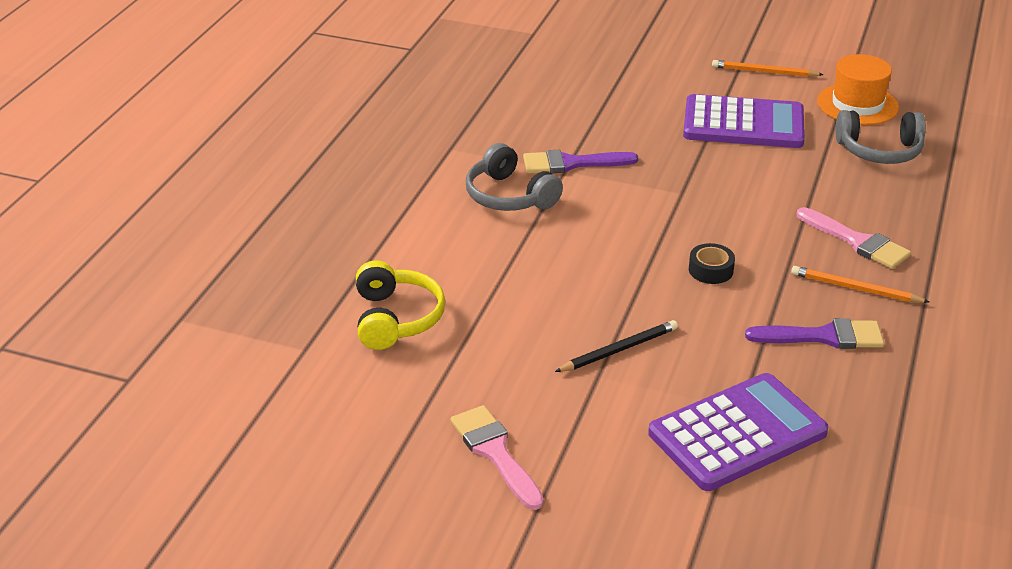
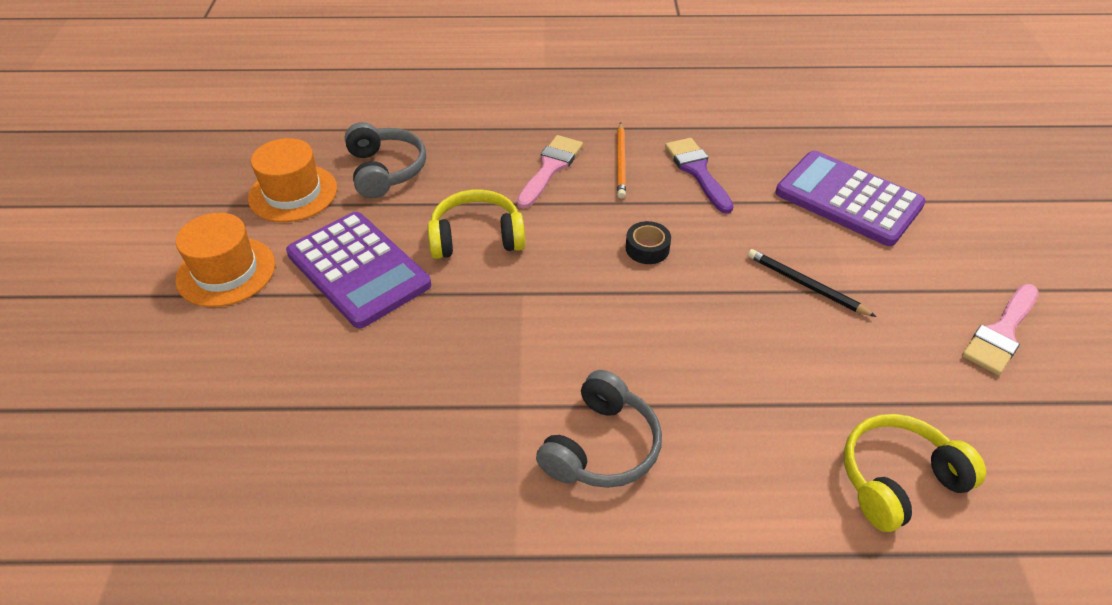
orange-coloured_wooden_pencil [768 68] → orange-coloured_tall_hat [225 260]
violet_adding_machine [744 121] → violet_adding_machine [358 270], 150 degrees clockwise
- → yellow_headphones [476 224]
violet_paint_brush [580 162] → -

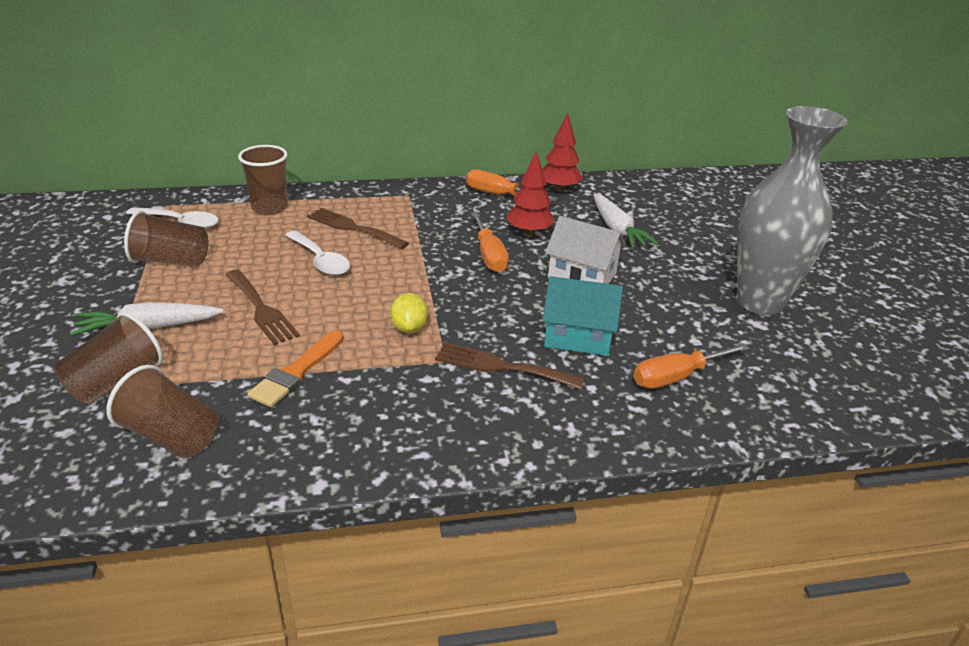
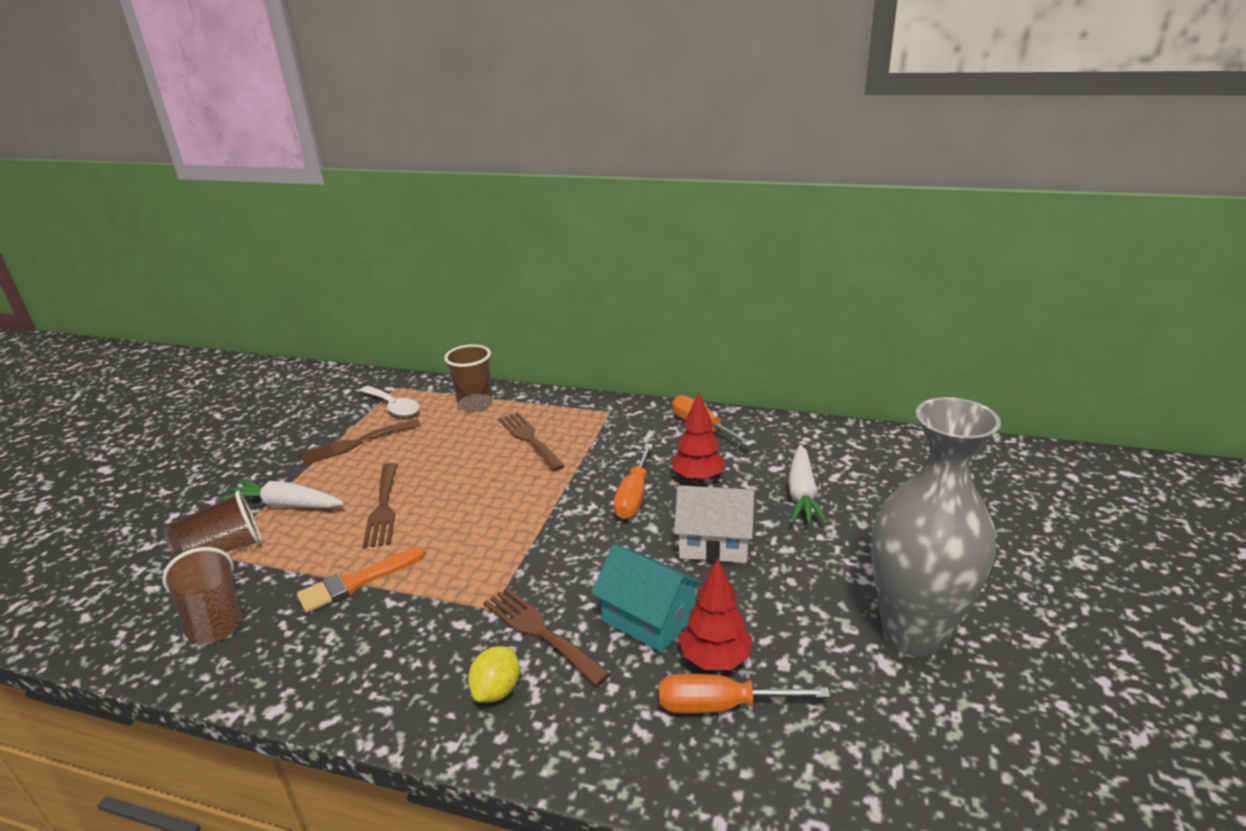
russet_tumbler [166 239] → russet_dinner_fork [360 442]
yellow_citrus_fruit [409 313] → yellow_citrus_fruit [494 674], shifted
snow-white_cottage [585 250] → snow-white_cottage [714 524], 45 degrees counterclockwise
crimson_fir_tree [562 152] → crimson_fir_tree [715 614], shifted
snow-white_teaspoon [317 253] → -

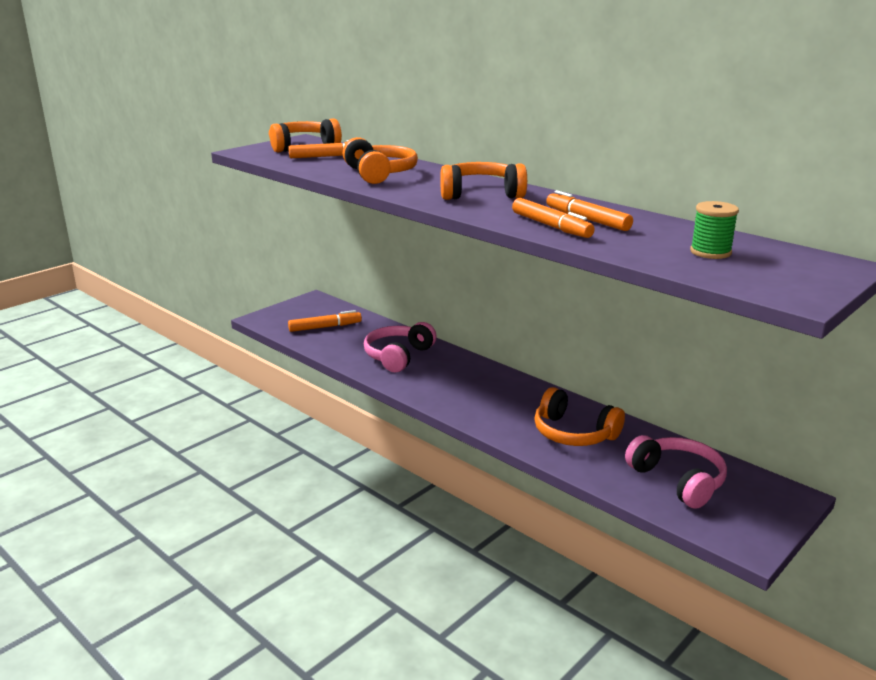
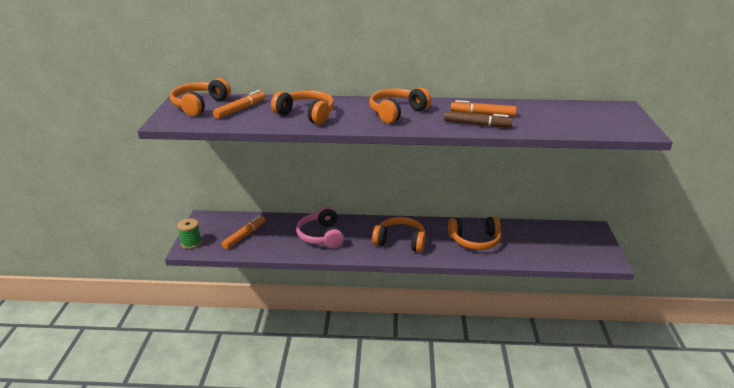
leaf-green_bobbin [714 230] → leaf-green_bobbin [189 233], shifted
- → orange-coloured_headphones [399 234]
orange-coloured_marker_pen [553 218] → russet_marker_pen [478 119]
rose-pink_headphones [676 472] → -

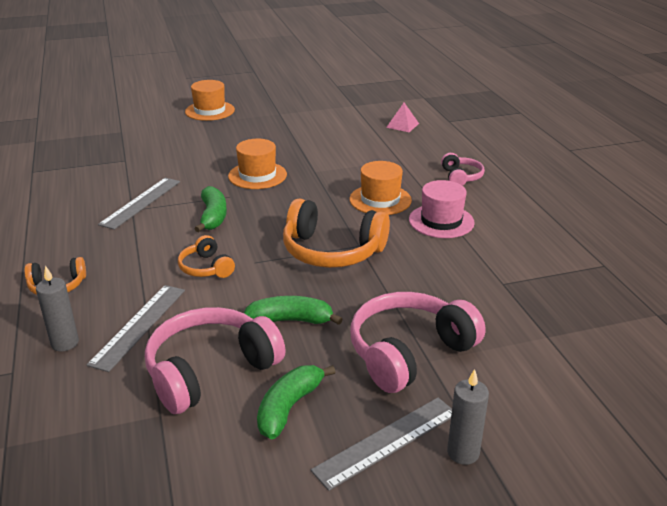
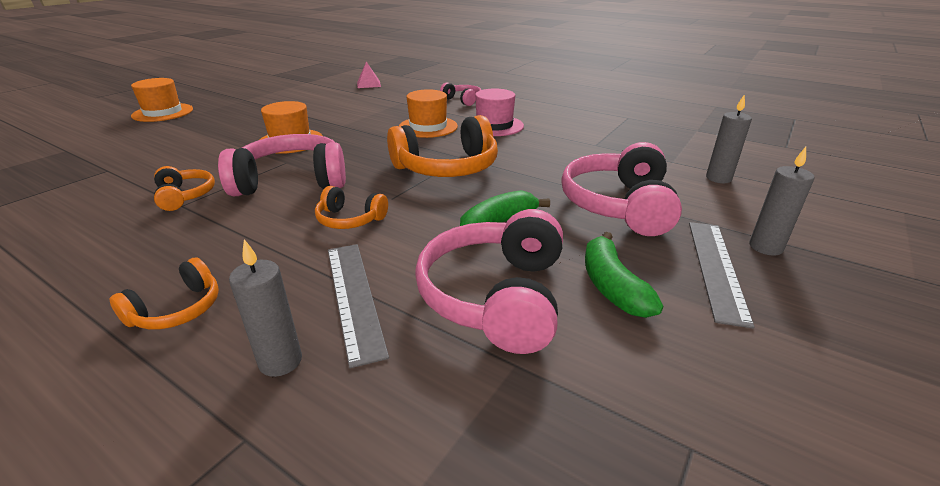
grey_measuring_stick [139 204] → orange-coloured_headphones [184 188]
leaf-green_banana_fruit [210 209] → rose-pink_headphones [282 165]
- → grey_candle [729 138]

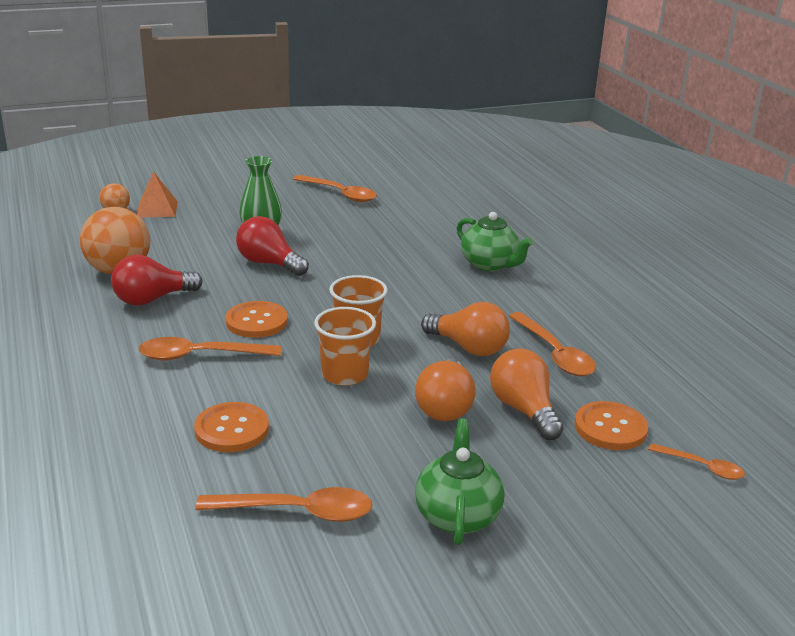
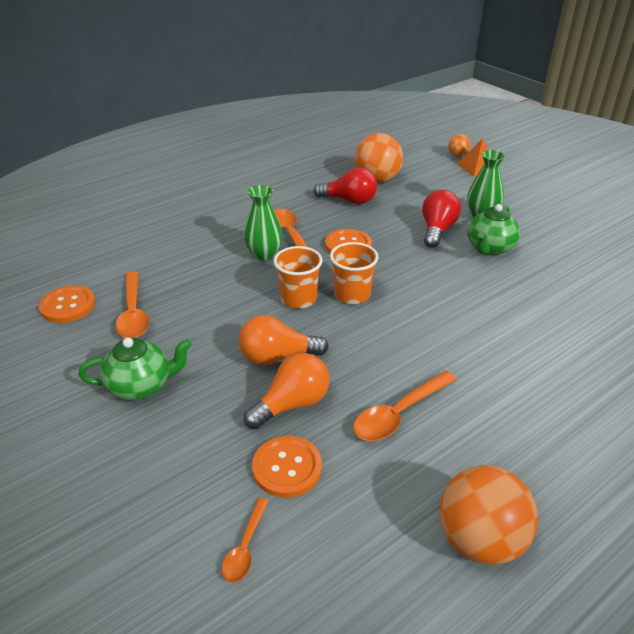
orange-coloured_sewing_button [231 427] → orange-coloured_sewing_button [67 304], shifted
- → leaf-green_vase [263 223]
crimson_bulb [157 280] → crimson_bulb [345 185], 150 degrees clockwise
- → orange-coloured_play_ball [489 515]
leaf-green_china_teapot [495 242] → leaf-green_china_teapot [493 229], shifted
orange-coloured_teaspoon [335 188] → -
orange-coloured_bulb [465 329] → -

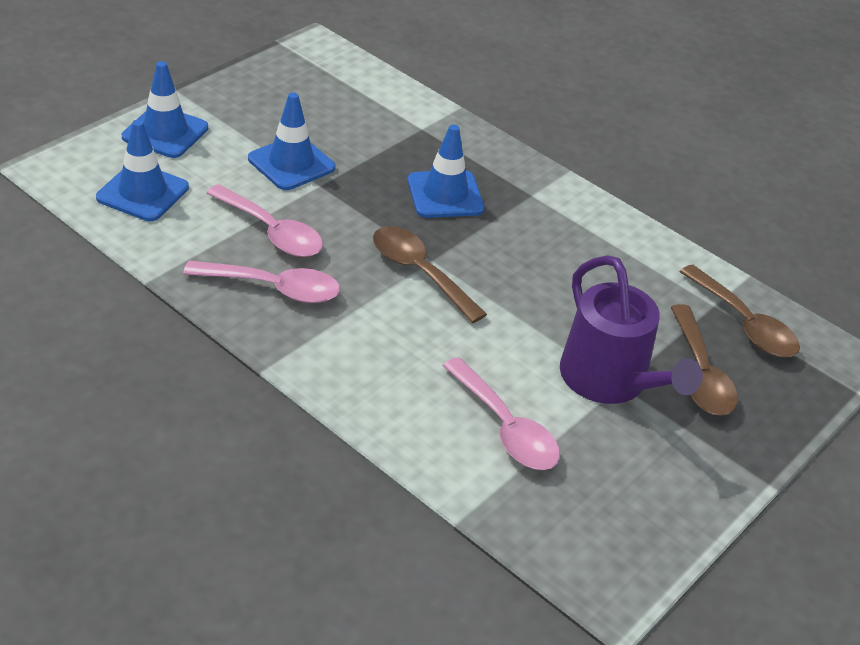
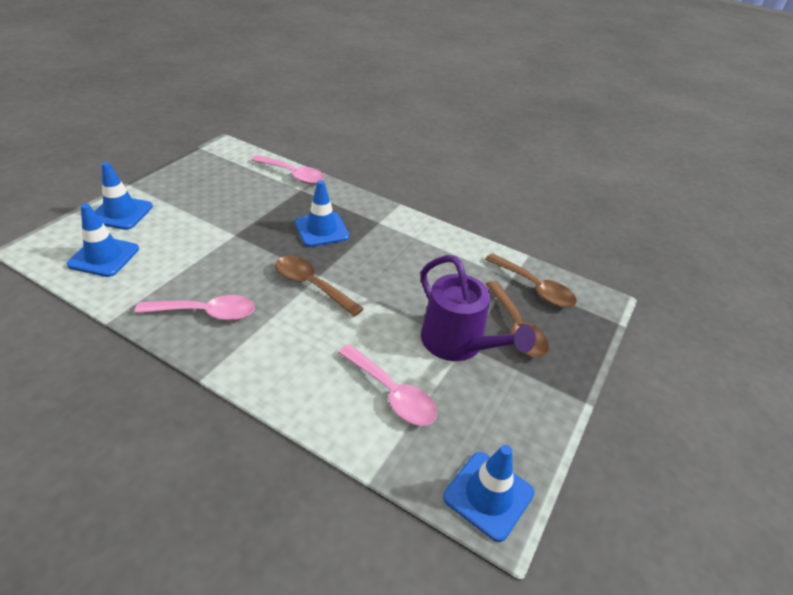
rose-pink_teaspoon [264 220] → rose-pink_teaspoon [287 169], shifted
blue_road_cone [292 141] → blue_road_cone [488 493], shifted

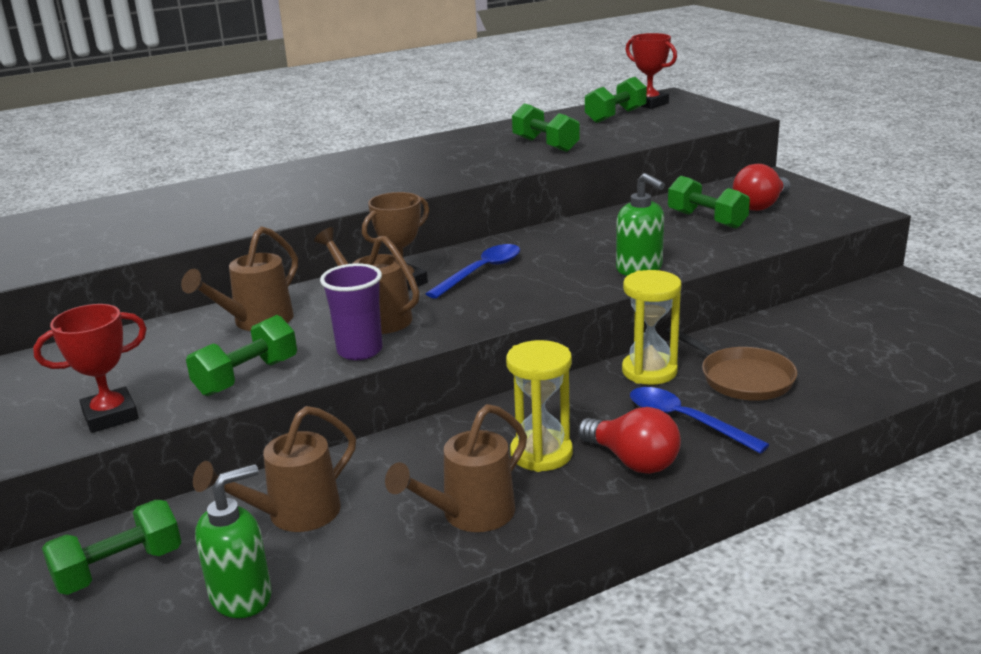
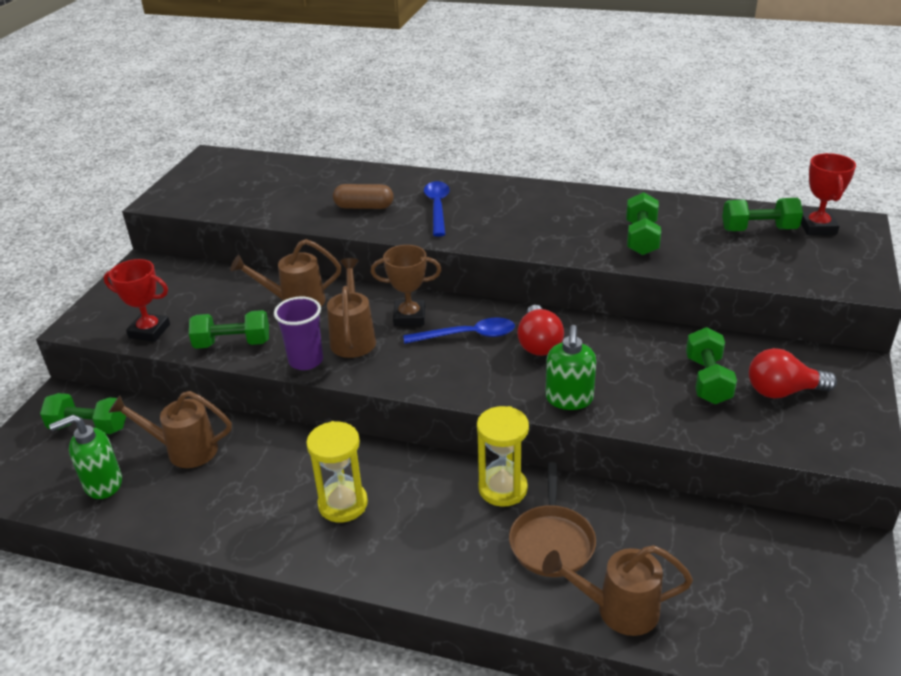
leaf-green_soap_pump [233 541] → leaf-green_soap_pump [85 457], 150 degrees clockwise
- → russet_pill [363 196]
blue_teaspoon [700 420] → blue_teaspoon [437 209], shifted
crimson_bulb [629 440] → crimson_bulb [540 330], shifted
russet_watering_can [456 468] → russet_watering_can [617 590], shifted

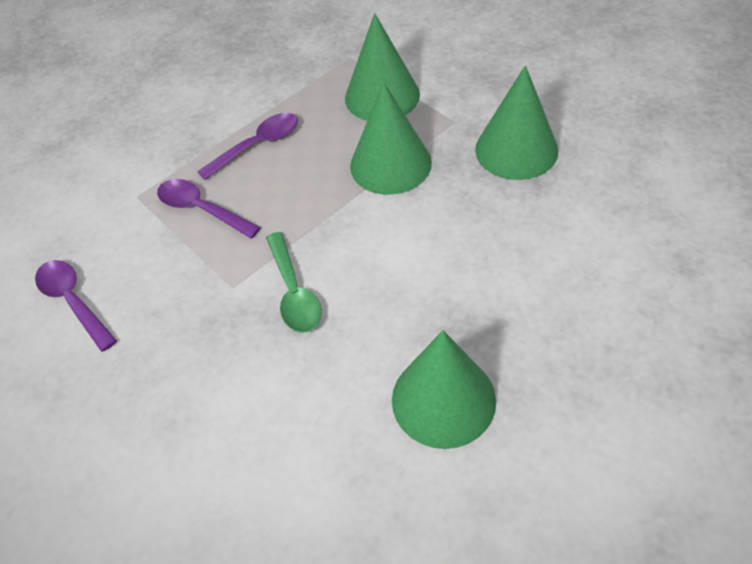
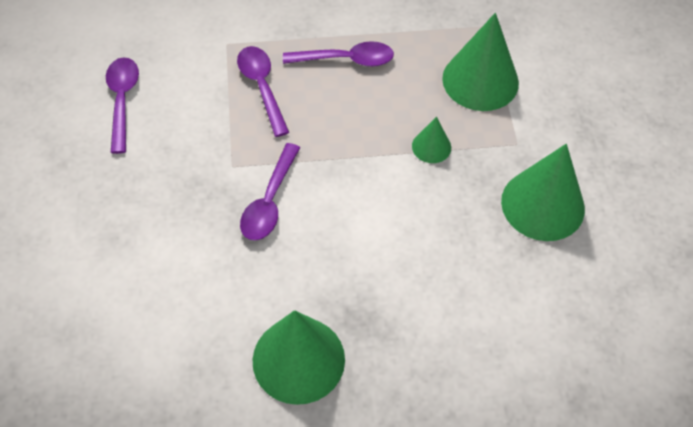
leaf-green_teaspoon [294 282] → violet_teaspoon [270 192]
leaf-green_cone_shape [391 138] → leaf-green_cone_shape [431 140], x0.49

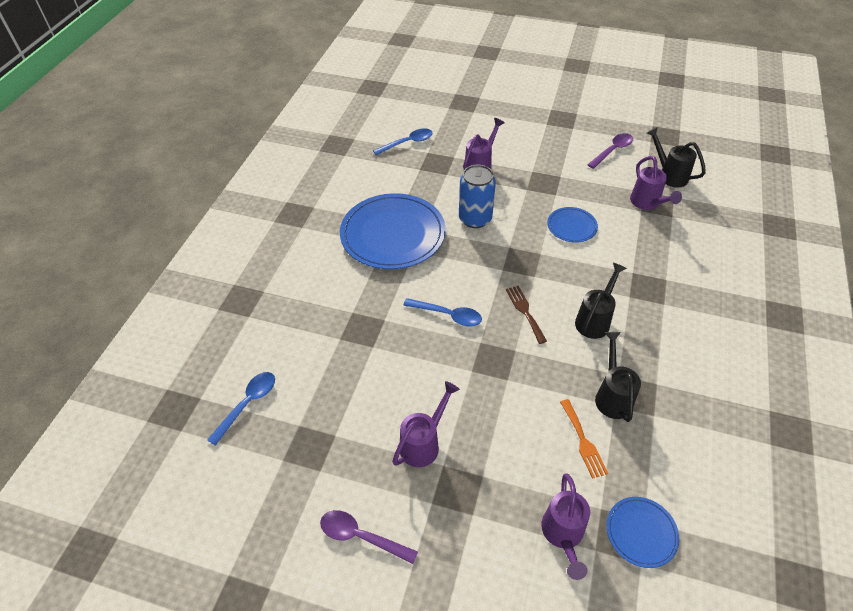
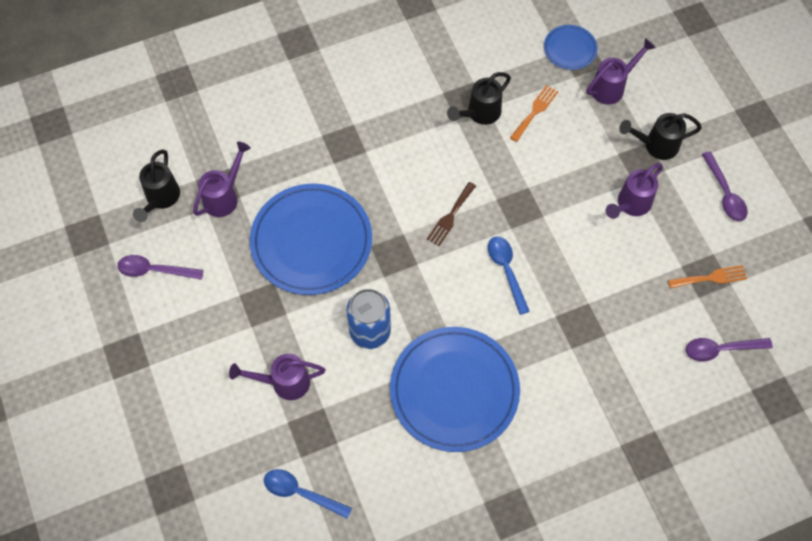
blue_dinner_plate [572 225] → blue_dinner_plate [311 239], x2.09
violet_watering_can [426 424] → violet_watering_can [634 191], 45 degrees counterclockwise
black_watering_can [601 301] → black_watering_can [660 136], shifted
- → orange-coloured_dinner_fork [707 277]
blue_teaspoon [241 409] → violet_teaspoon [729 349]

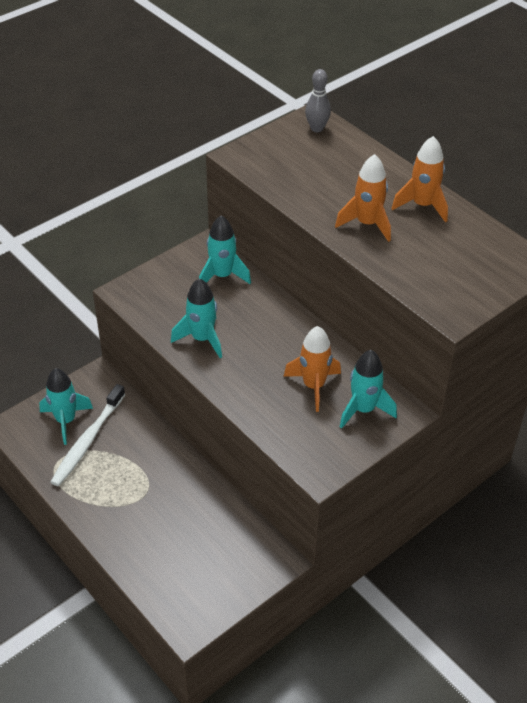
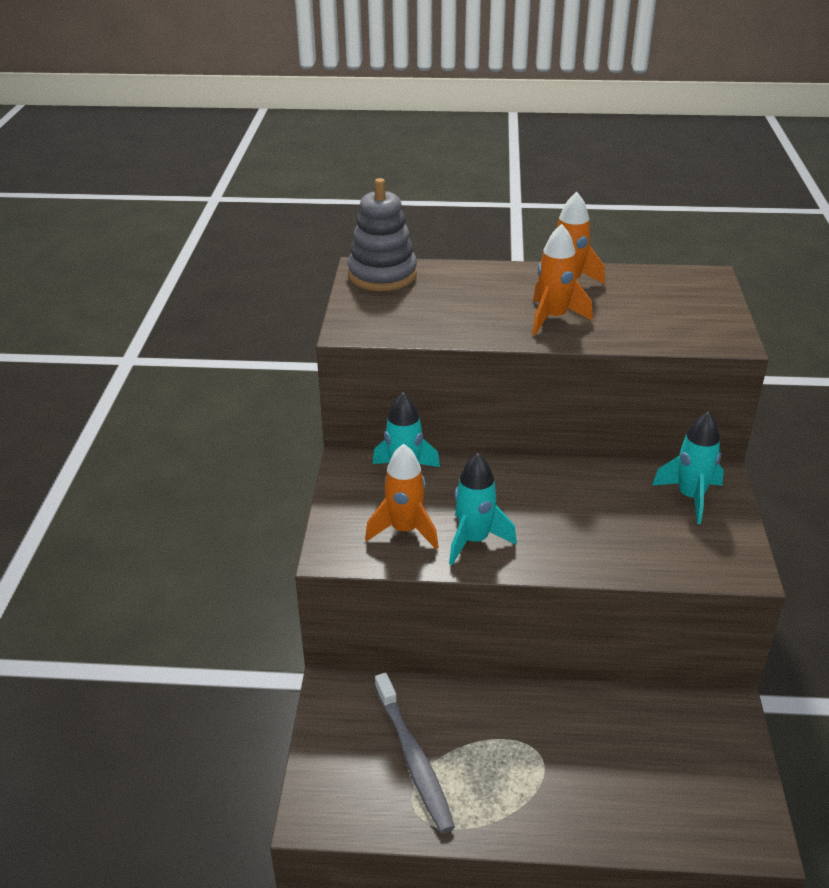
grey_tenpin [318 100] → grey_stacking_rings [382 234]
orange-coloured_spaceship [312 369] → orange-coloured_spaceship [402 496], shifted
snow-white_dental_brush [88 435] → grey_dental_brush [415 753]
turquoise_spaceship [66 406] → -

